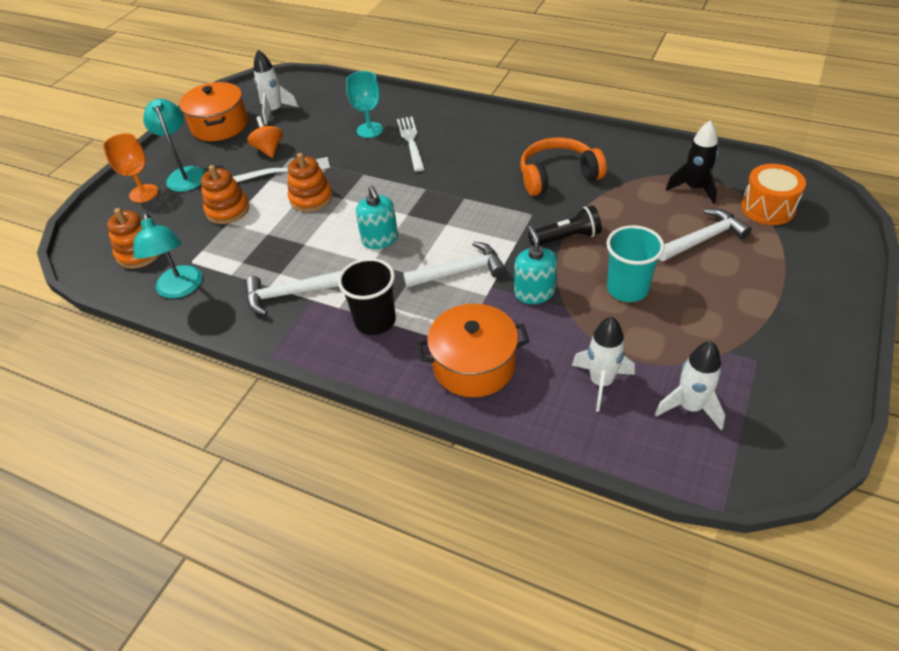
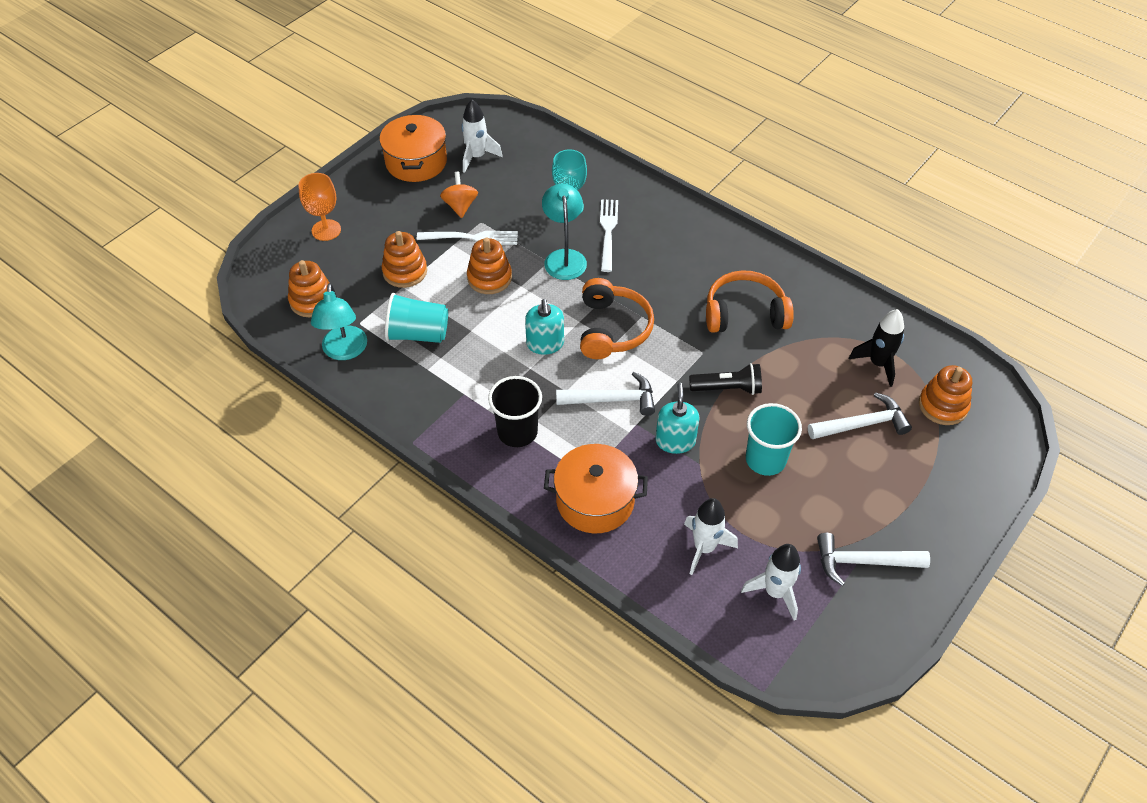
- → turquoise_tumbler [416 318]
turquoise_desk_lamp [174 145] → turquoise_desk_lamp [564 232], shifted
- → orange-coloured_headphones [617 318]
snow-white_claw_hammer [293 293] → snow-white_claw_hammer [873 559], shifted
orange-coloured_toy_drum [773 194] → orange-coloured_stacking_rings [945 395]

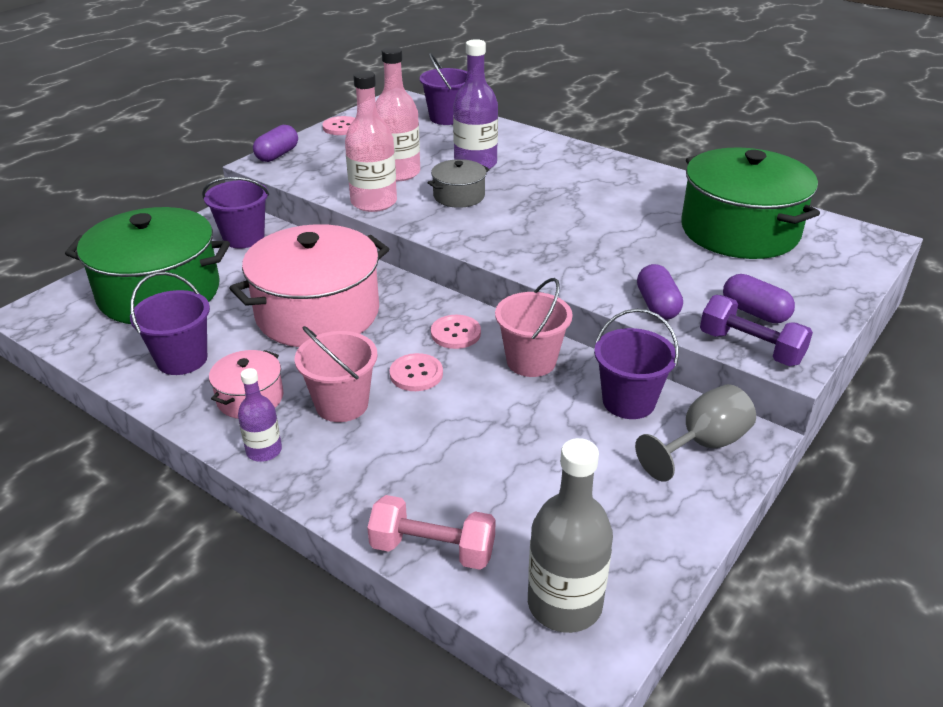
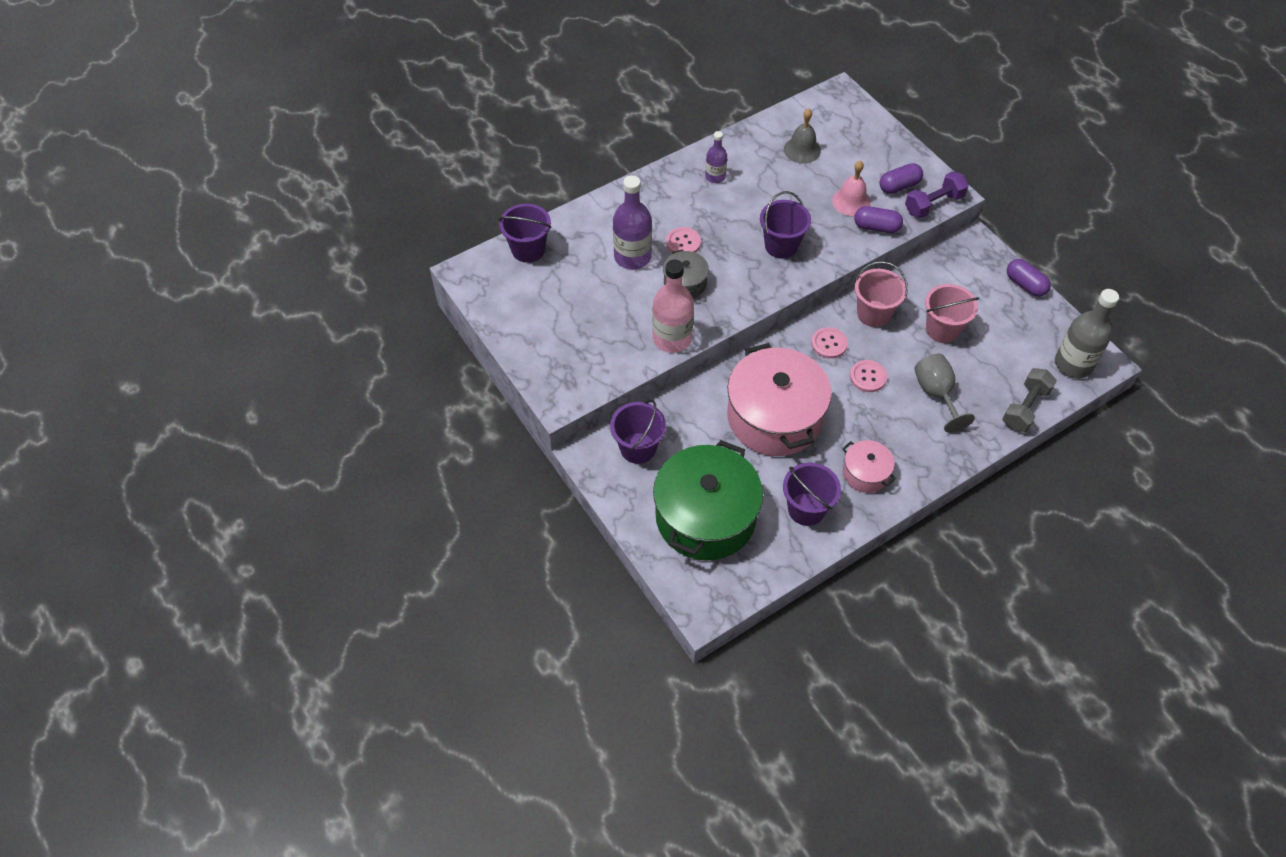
rose-pink_sewing_button [338 125] → rose-pink_sewing_button [683 240], shifted
violet_bottle [260 415] → violet_bottle [716 157], shifted
violet_bucket [636 364] → violet_bucket [785 225], shifted
leaf-green_cooking_pot [750 203] → grey_bell [802 136]
- → rose-pink_bell [851 188]
grey_chalice [695 433] → grey_chalice [945 393], shifted
rose-pink_bucket [336 374] → rose-pink_bucket [952 313], shifted
rose-pink_hand_weight [431 532] → grey_hand_weight [1029 400]
violet_pill [275 143] → violet_pill [1029 278], shifted
rose-pink_bottle [398 114] → -

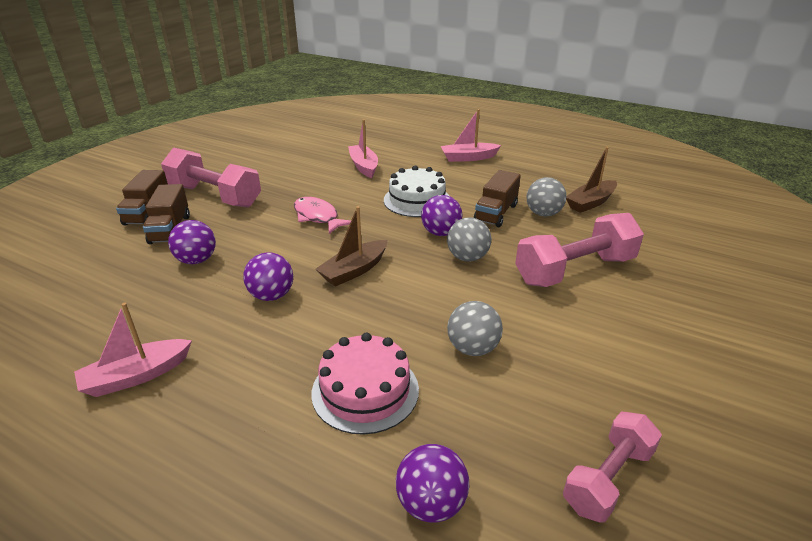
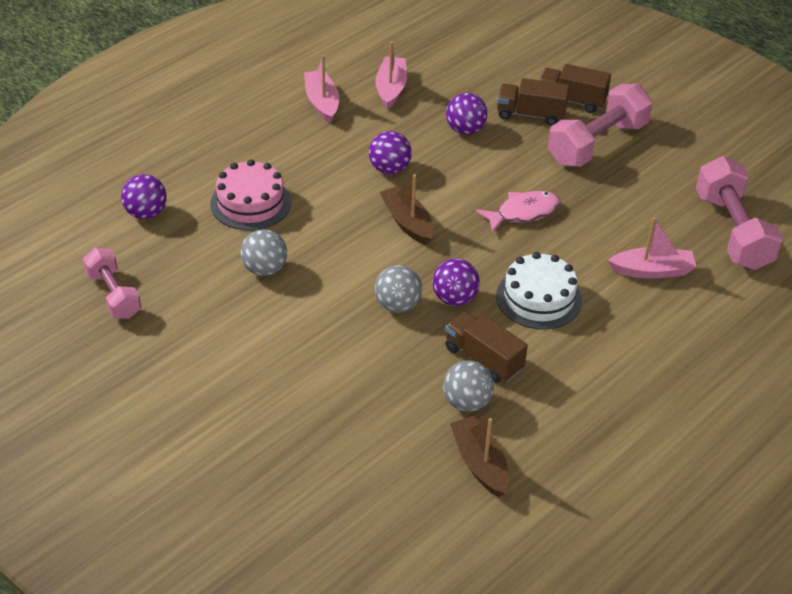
rose-pink_boat [471 135] → rose-pink_boat [391 75], shifted
rose-pink_hand_weight [579 250] → rose-pink_hand_weight [739 213], shifted

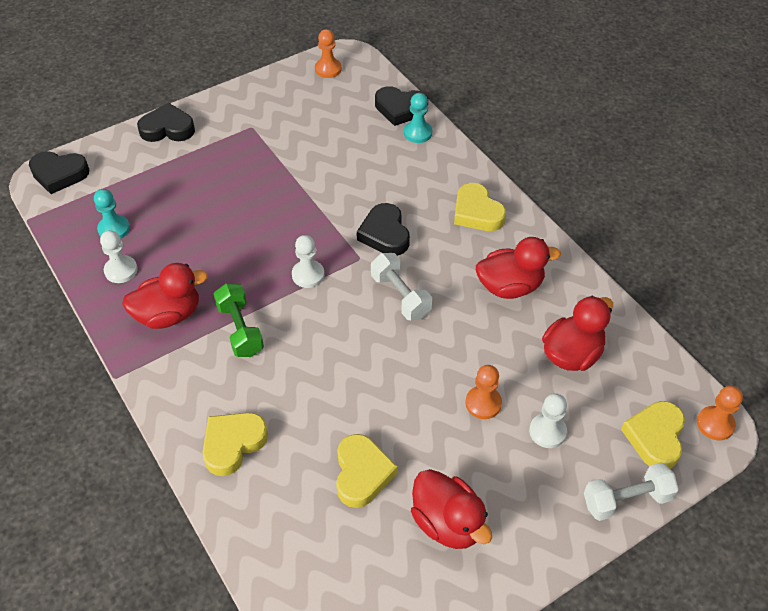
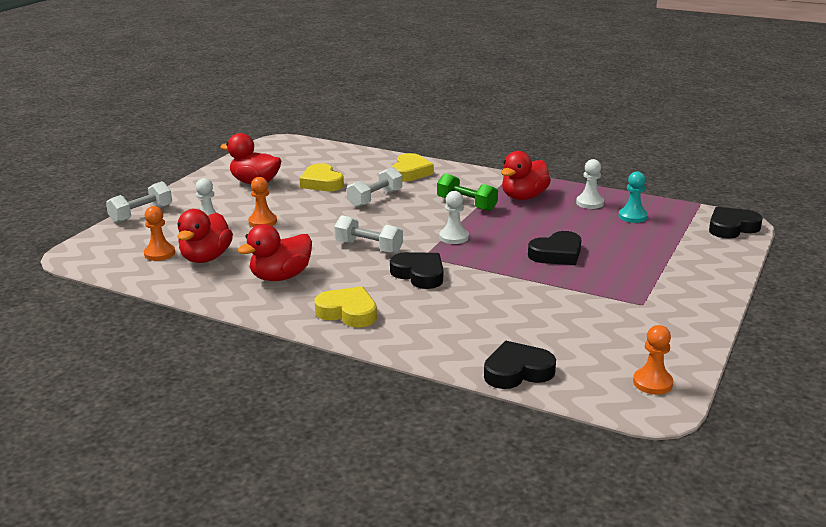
orange-coloured_pawn [720 413] → orange-coloured_pawn [159 233], shifted
- → snow-white_hand_weight [374 187]
black_heart_shape [166 122] → black_heart_shape [554 248], shifted
turquoise_pawn [418 118] → -
yellow_heart_shape [653 435] → -

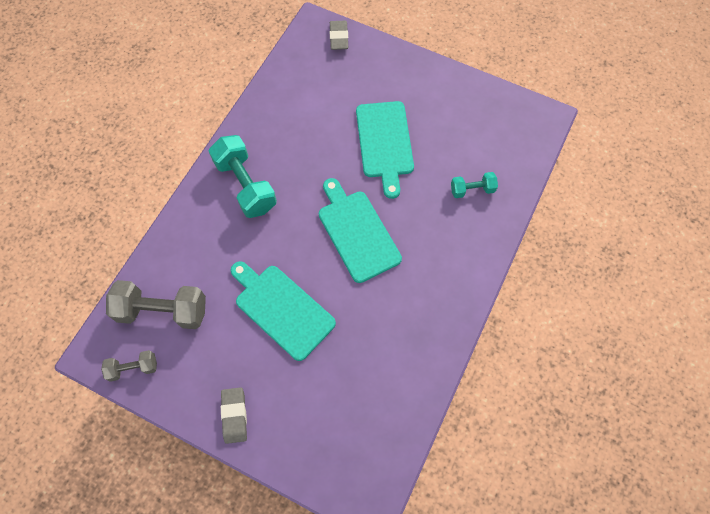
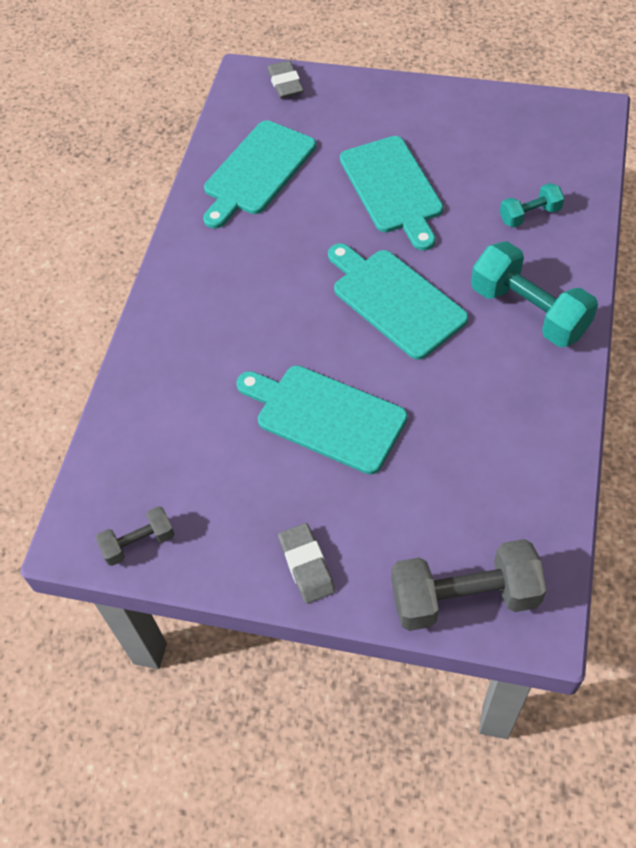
- → turquoise_bread_board [259 174]
grey_hand_weight [156 304] → grey_hand_weight [469 585], shifted
turquoise_hand_weight [243 176] → turquoise_hand_weight [534 294], shifted

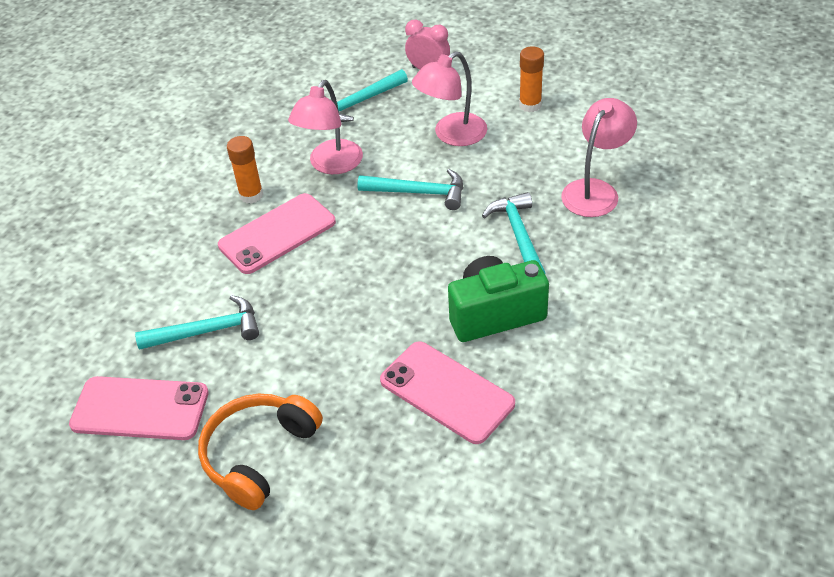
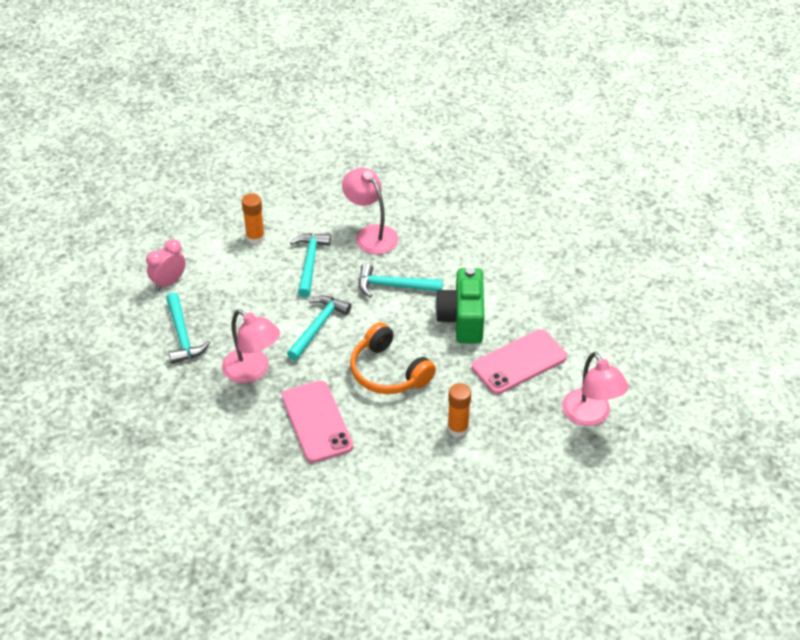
turquoise_claw_hammer [197 322] → turquoise_claw_hammer [310 265], shifted
orange-coloured_headphones [260 452] → orange-coloured_headphones [393 358], shifted
orange-coloured_stick_of_glue [245 170] → orange-coloured_stick_of_glue [459 410], shifted
rose-pink_desk_lamp [449 98] → rose-pink_desk_lamp [595 389], shifted
rose-pink_mobile_phone [139 408] → -

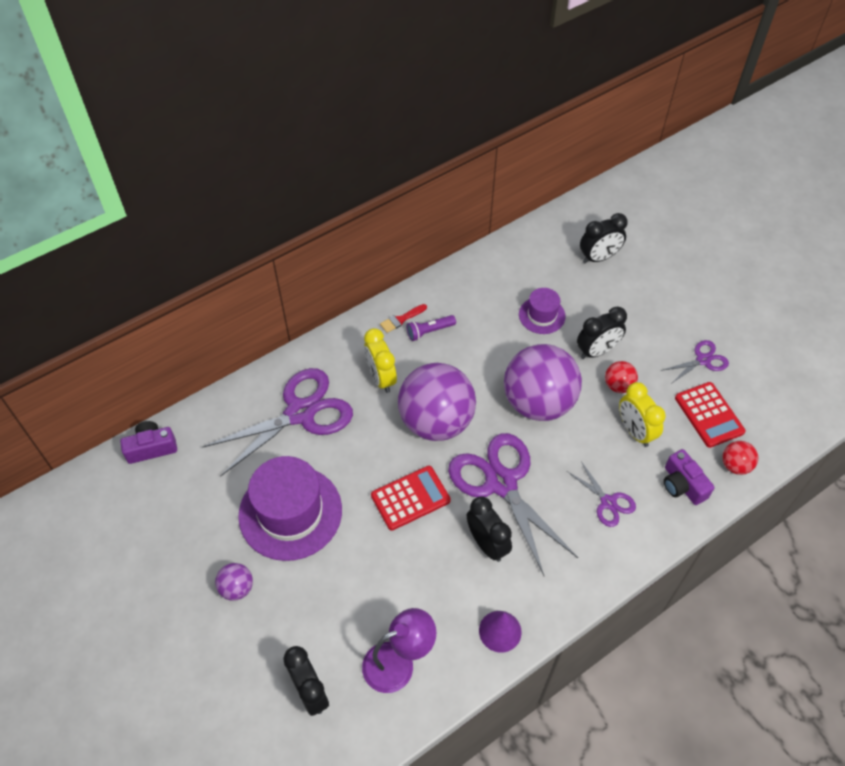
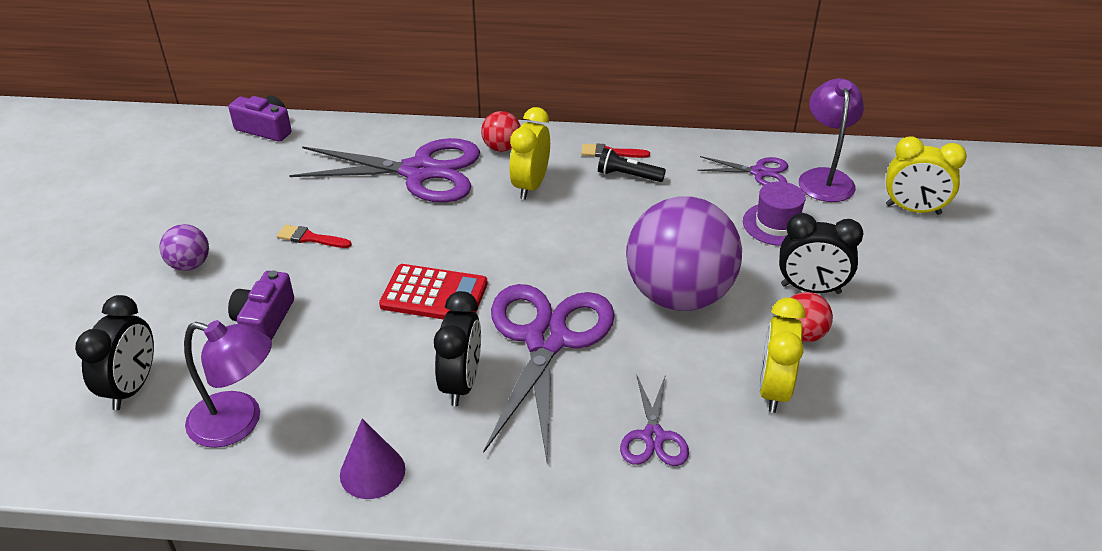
violet_compact_camera [689 477] → violet_compact_camera [261 305], shifted
violet_tall_hat [290 508] → crimson_paint_brush [314 236]
crimson_play_ball [740 458] → crimson_play_ball [501 131], shifted
violet_pocket_torch [431 328] → black_pocket_torch [632 165]
violet_scissors [695 362] → violet_scissors [742 171], shifted
- → violet_desk_lamp [831 140]
black_alarm_clock [604 238] → yellow_alarm_clock [926 175]
violet_play_ball [437 402] → -
crimson_adding_machine [710 415] → -

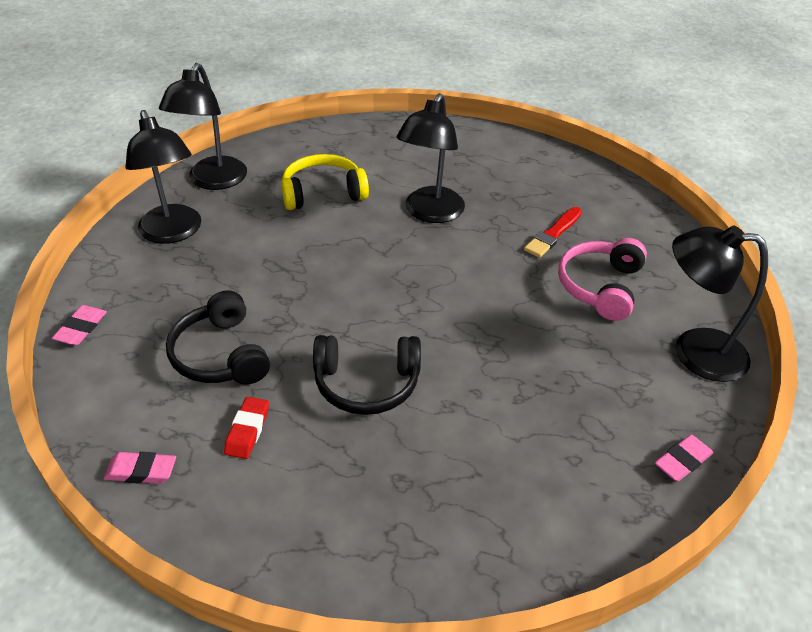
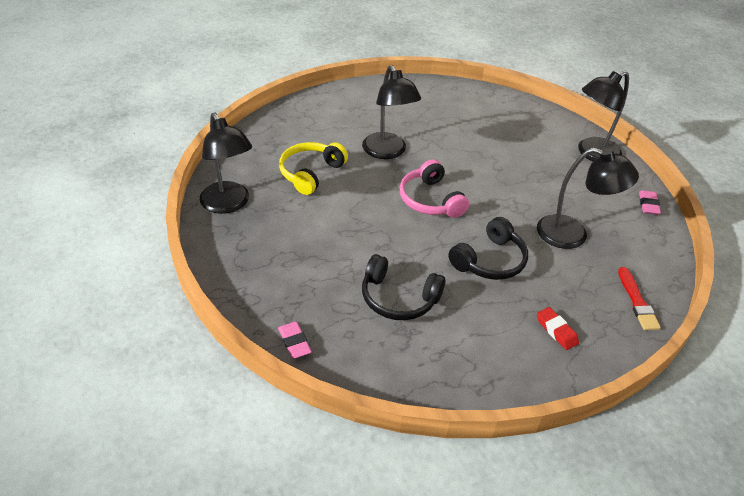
rose-pink_headphones [602 279] → rose-pink_headphones [434 188], shifted
black_desk_lamp [163 177] → black_desk_lamp [588 198], shifted
crimson_gum_eraser [246 428] → crimson_gum_eraser [558 328], shifted
crimson_paint_brush [553 232] → crimson_paint_brush [639 298], shifted
rose-pink_gum_eraser [140 468] → -

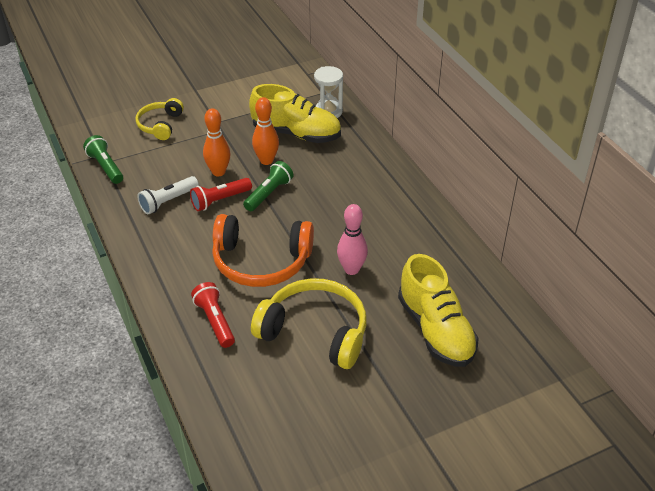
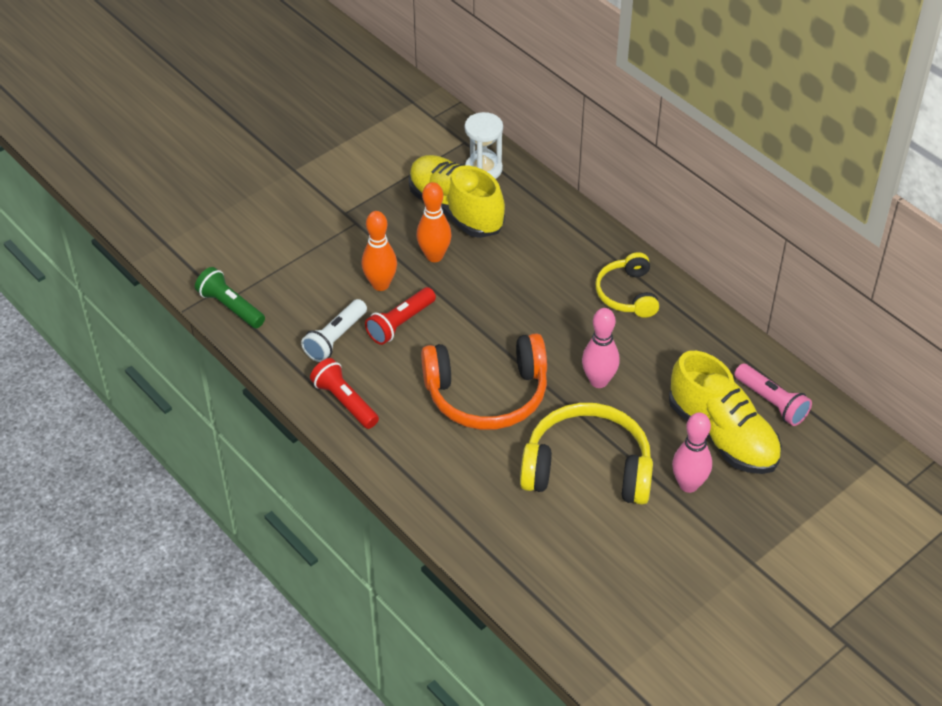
crimson_pocket_torch [213 315] → crimson_pocket_torch [344 393], shifted
yellow_shoe [295 113] → yellow_shoe [457 196], 135 degrees counterclockwise
yellow_headphones [160 119] → yellow_headphones [627 285], shifted
- → rose-pink_tenpin [692 453]
- → rose-pink_pocket_torch [773 395]
leaf-green_pocket_torch [268 186] → -

